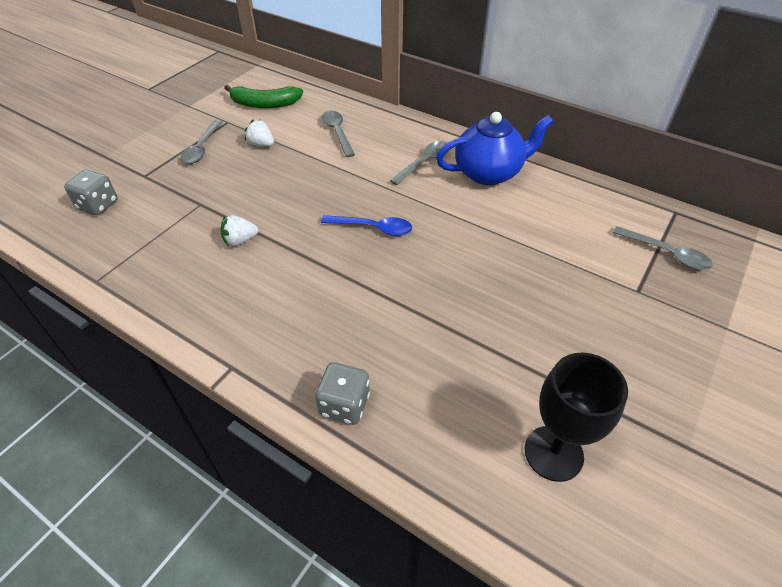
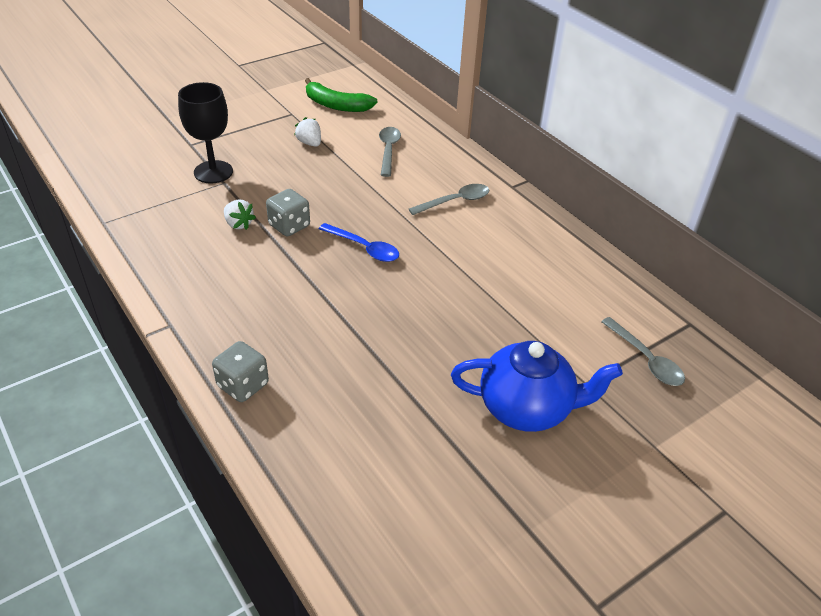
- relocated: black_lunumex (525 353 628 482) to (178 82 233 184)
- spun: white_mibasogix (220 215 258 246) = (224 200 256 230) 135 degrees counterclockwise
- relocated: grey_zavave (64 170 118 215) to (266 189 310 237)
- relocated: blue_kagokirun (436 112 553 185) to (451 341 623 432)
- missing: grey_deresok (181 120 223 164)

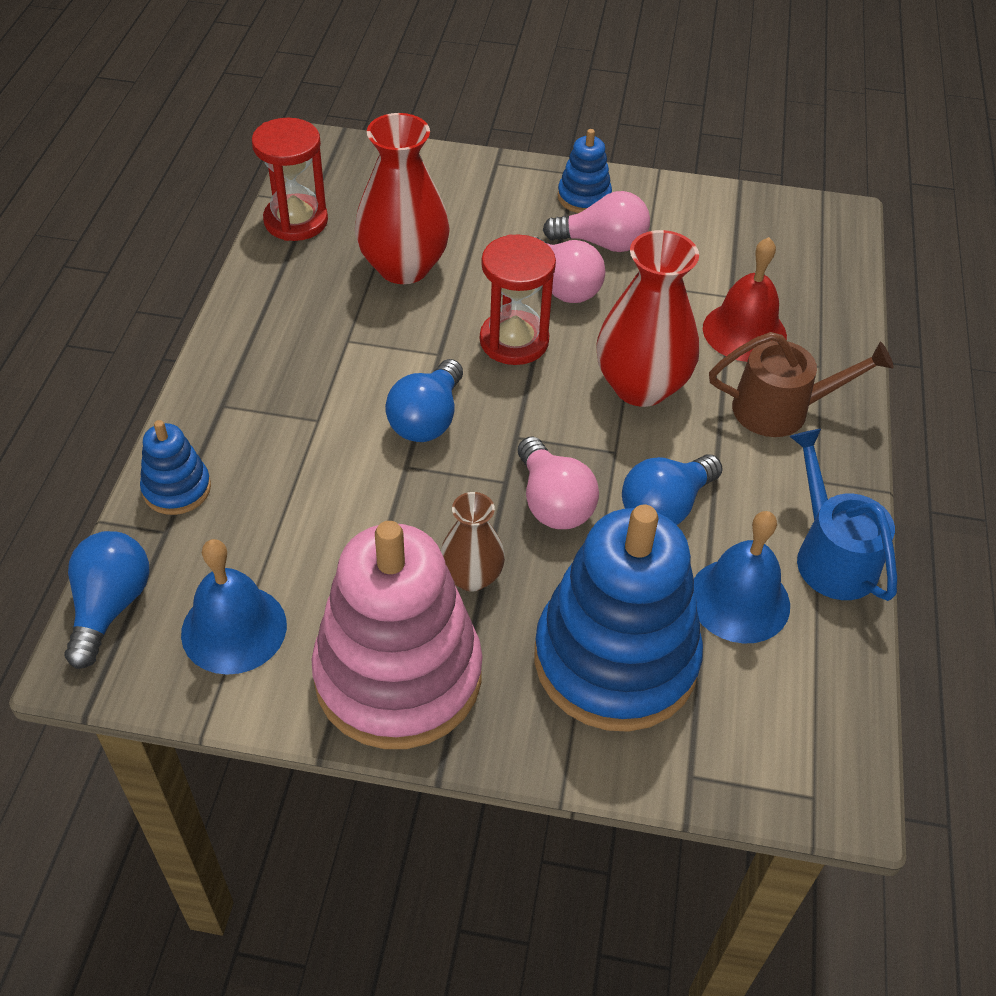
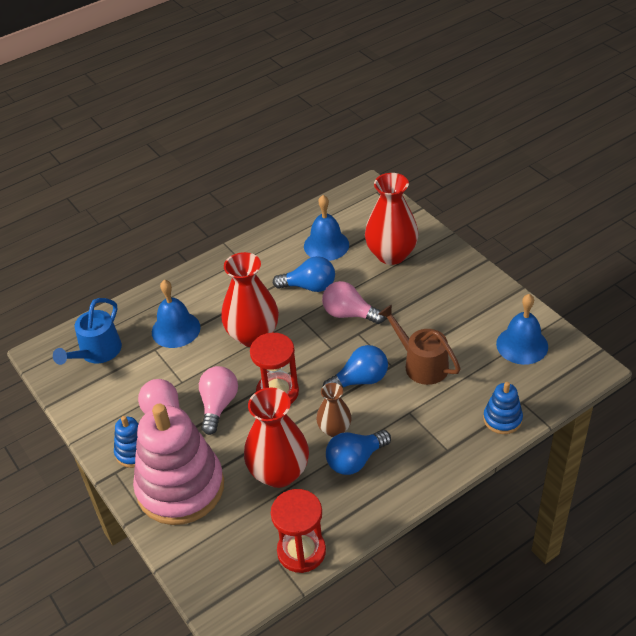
- relocated: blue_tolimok (789 429 897 601) to (53 298 122 365)
- relocated: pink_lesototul (312 521 483 749) to (133 404 224 525)
- colour: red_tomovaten (703 237 787 362) to blue_tomovaten (152 280 201 348)
- relocated: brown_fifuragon (441 492 505 591) to (316 383 352 437)
- spun: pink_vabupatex (518 436 599 529) = (322 281 385 324) 90 degrees counterclockwise
- relocated: blue_vabupatex (64 531 149 669) to (326 430 391 475)
- exchanged: blue_lesototul (534 504 703 732) to red_fifuragon (365 173 418 265)
- relocated: brown_tolimok (709 332 894 437) to (379 305 460 385)

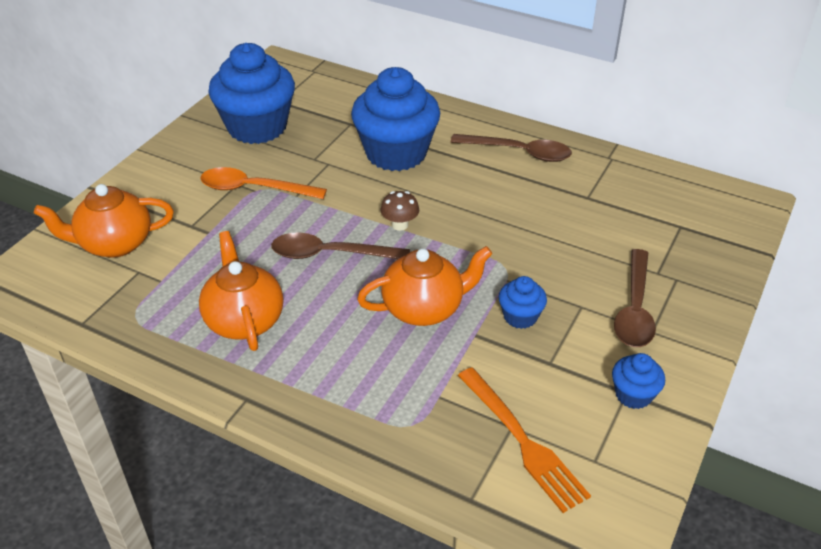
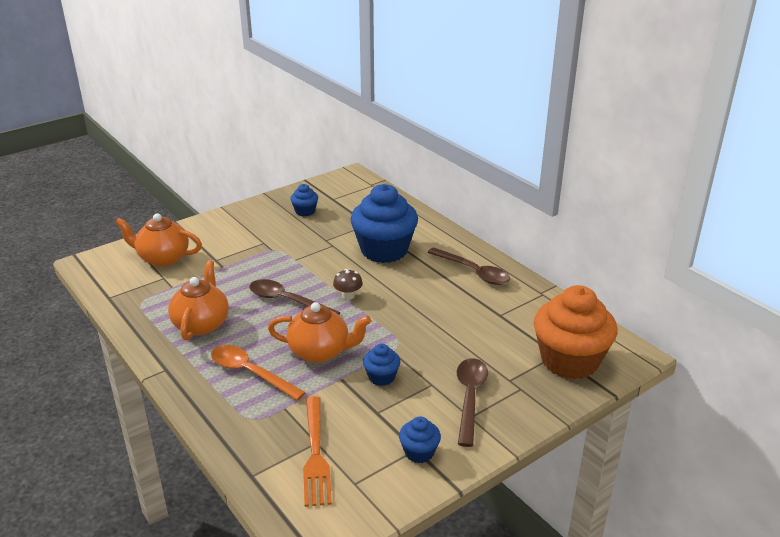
- relocated: orange_deresok (200 167 327 199) to (211 345 306 401)
- size: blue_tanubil (208 43 295 144) = (290 184 318 216) x0.45
- spun: brown_deresok (614 249 656 347) = (457 358 488 447) 150 degrees clockwise
- appeared: orange_tanubil (534 285 617 380)

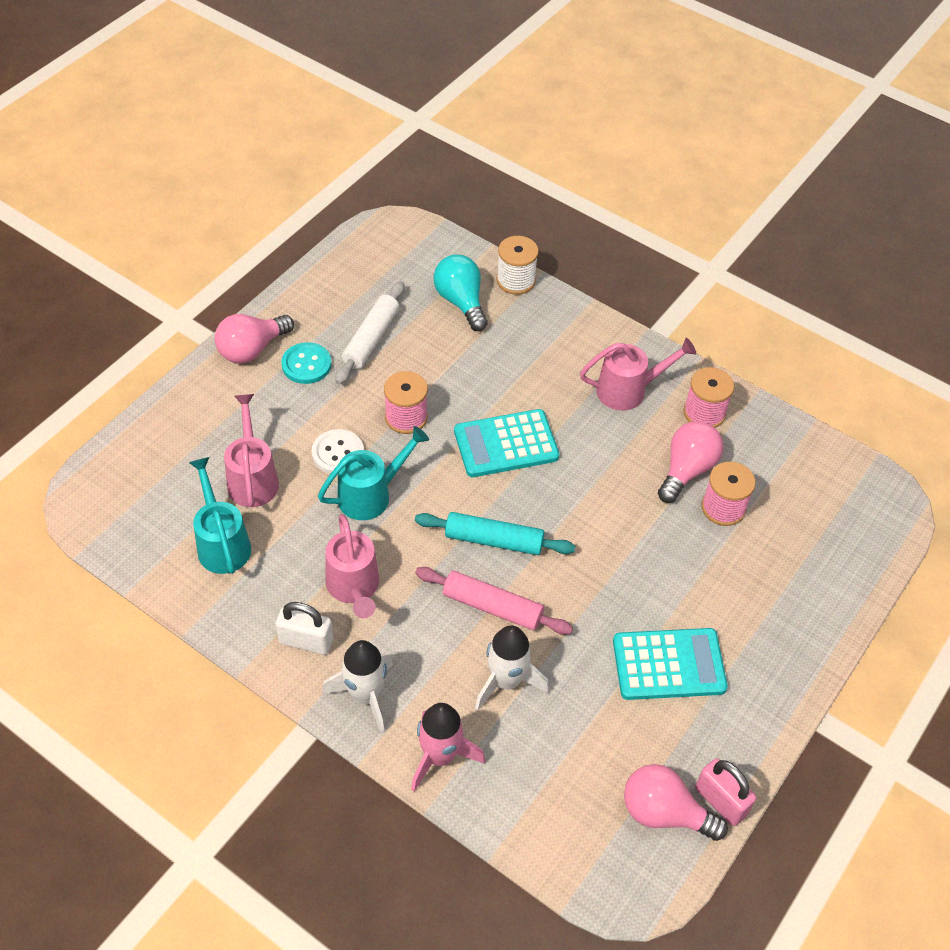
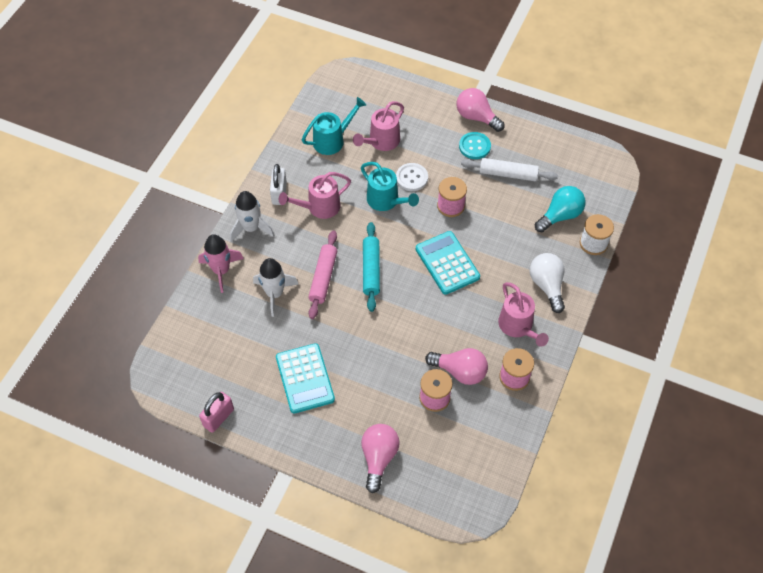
- spun: pink_tolimok (224 394 279 507) = (353 101 404 151) 150 degrees clockwise
- relocated: pink_vabupatex (624 764 728 841) to (361 424 400 493)
- appeared: white_vabupatex (529 253 565 313)

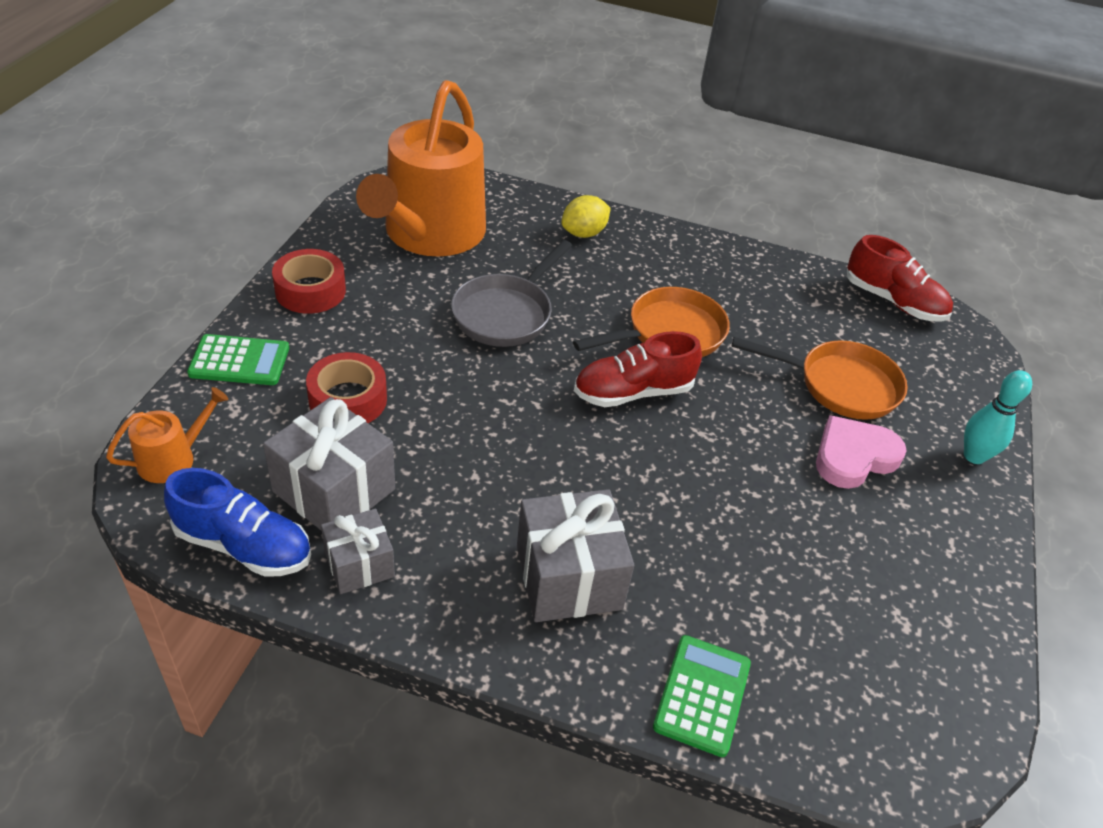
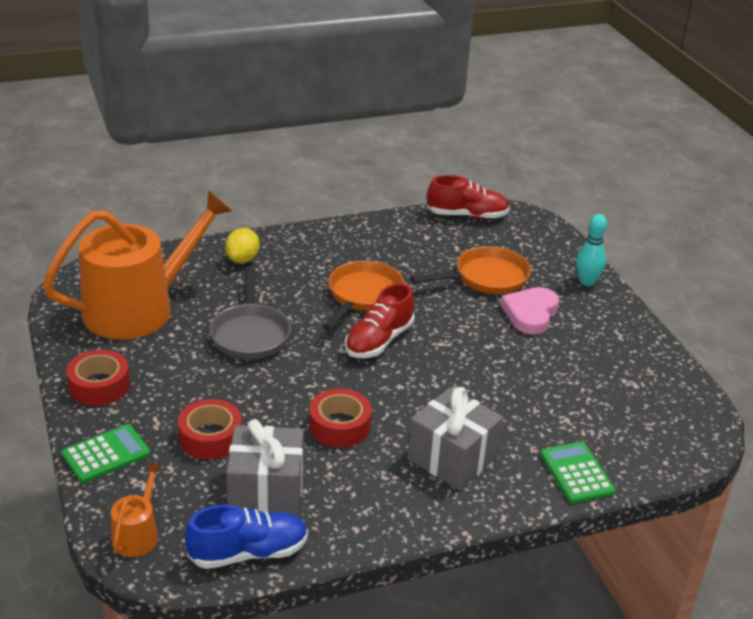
- spun: orange_tolimok (356 80 486 257) = (43 190 232 339) 105 degrees counterclockwise
- appeared: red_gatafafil (309 389 372 447)
- missing: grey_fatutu (321 509 395 594)

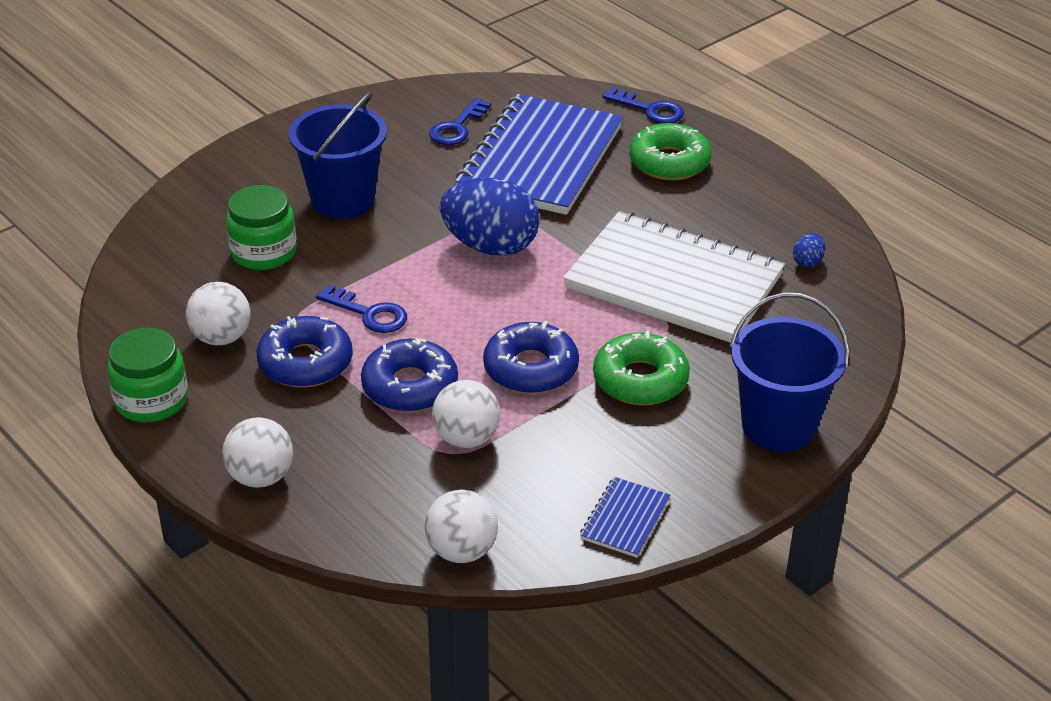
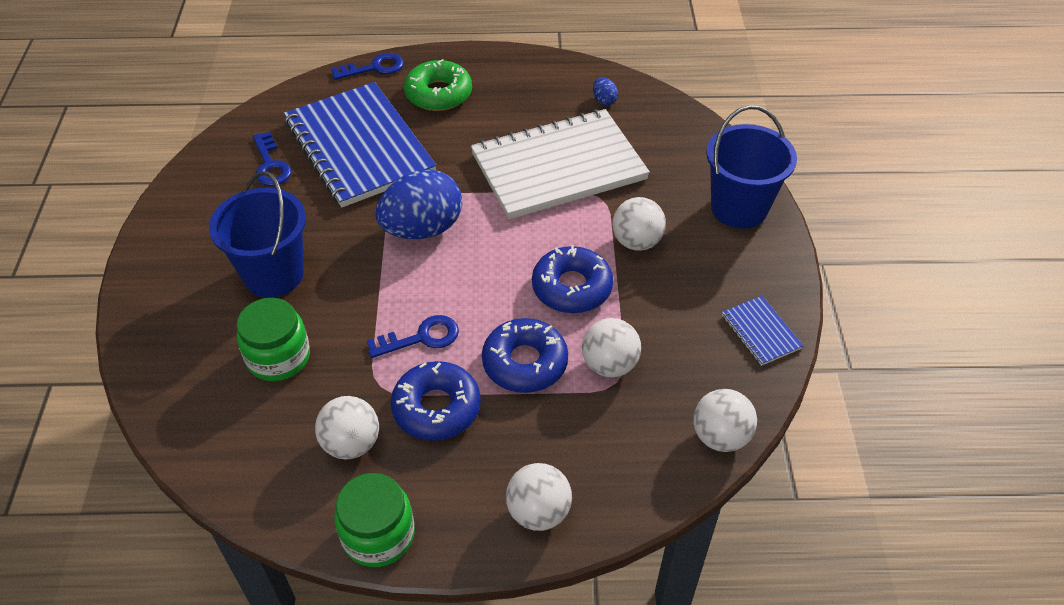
- exchanged: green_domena (593 330 690 405) to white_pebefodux (612 197 666 251)

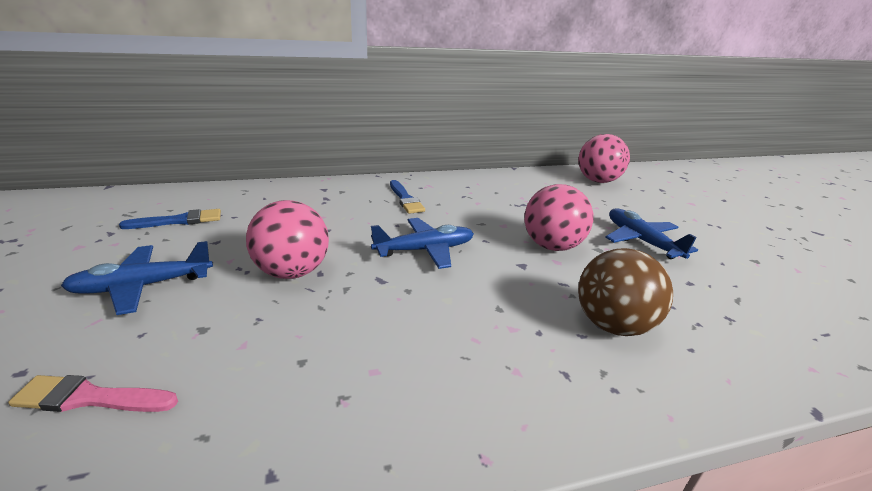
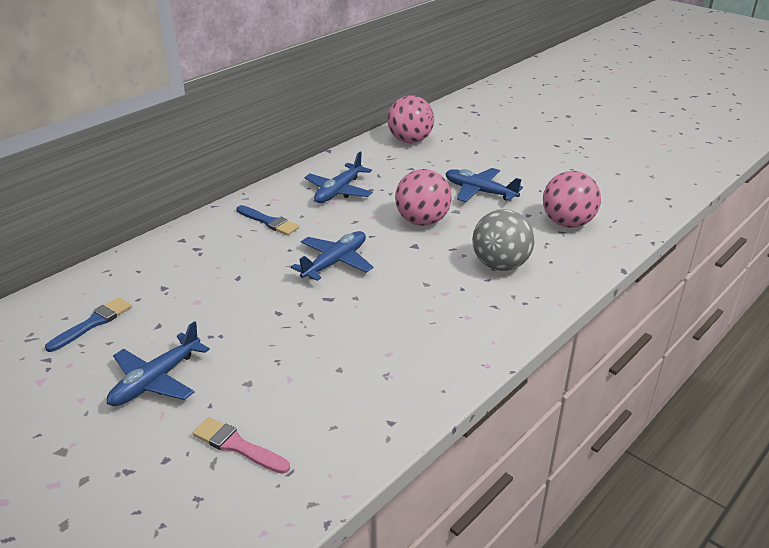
- spun: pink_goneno (8 375 178 412) = (193 417 290 474) 60 degrees clockwise
- appeared: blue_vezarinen (304 151 373 203)
- colour: brown_pebefodux (578 248 673 336) to grey_pebefodux (472 209 535 271)
- relocated: pink_pebefodux (246 200 329 279) to (543 171 601 228)

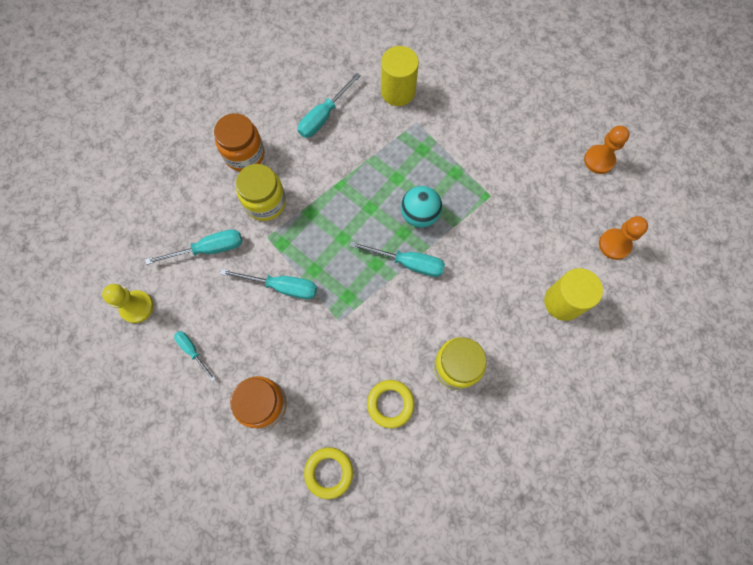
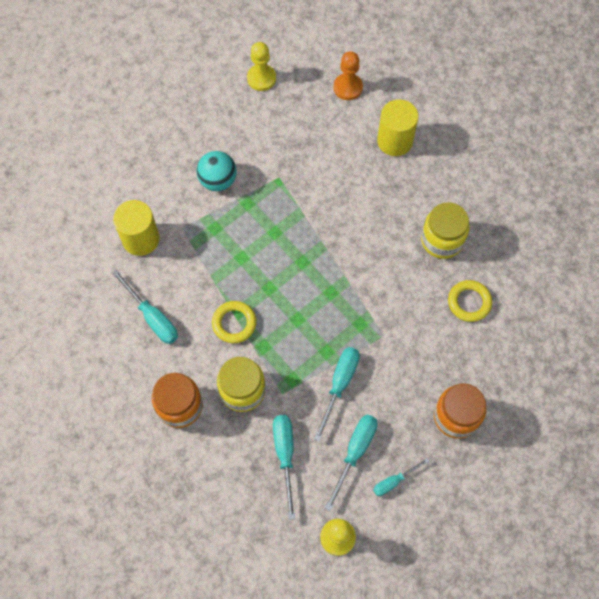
- relocated: turquoise_pebefodux (401 186 442 228) to (196 151 237 191)
- relocated: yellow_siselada (304 447 353 499) to (212 301 256 343)
- colour: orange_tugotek (584 126 630 174) to yellow_tugotek (247 42 276 91)
- relocated: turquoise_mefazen (350 241 445 277) to (324 415 378 511)

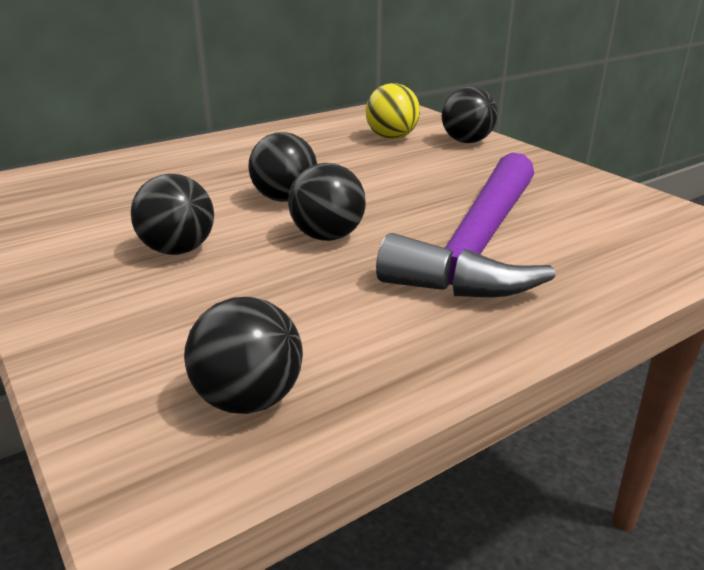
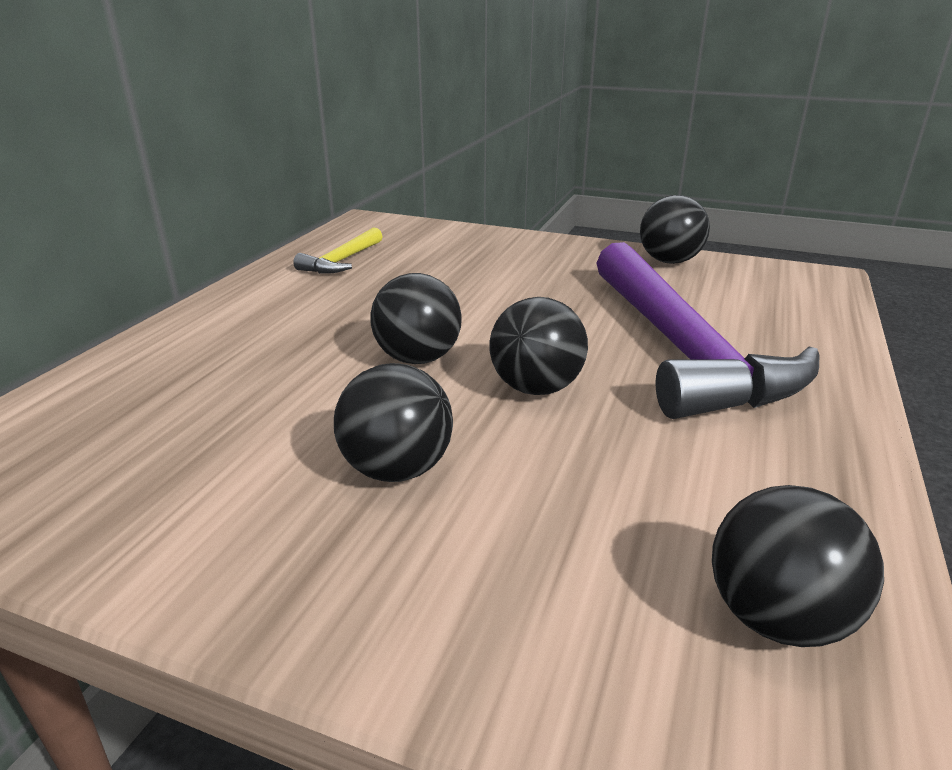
- appeared: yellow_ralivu (293 227 383 274)
- relocated: black_pebefodux (442 86 498 143) to (640 195 710 264)
- missing: yellow_pebefodux (366 83 420 139)

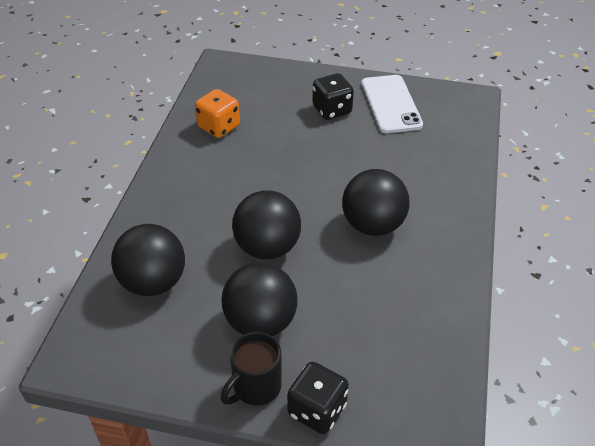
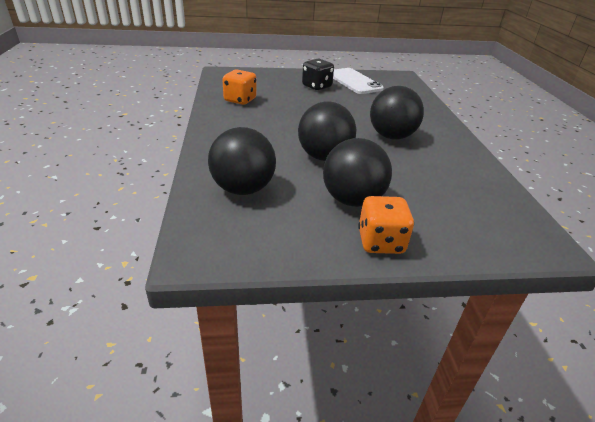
- exchanged: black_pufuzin (221 332 282 405) to orange_zavave (358 196 414 254)
- missing: black_zavave (287 362 349 434)

